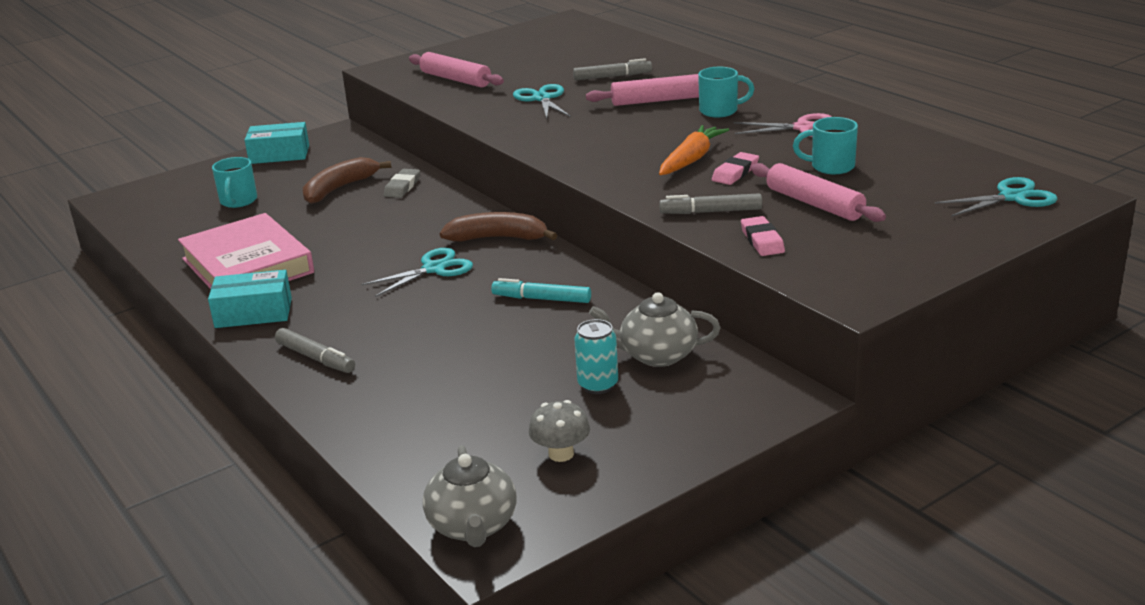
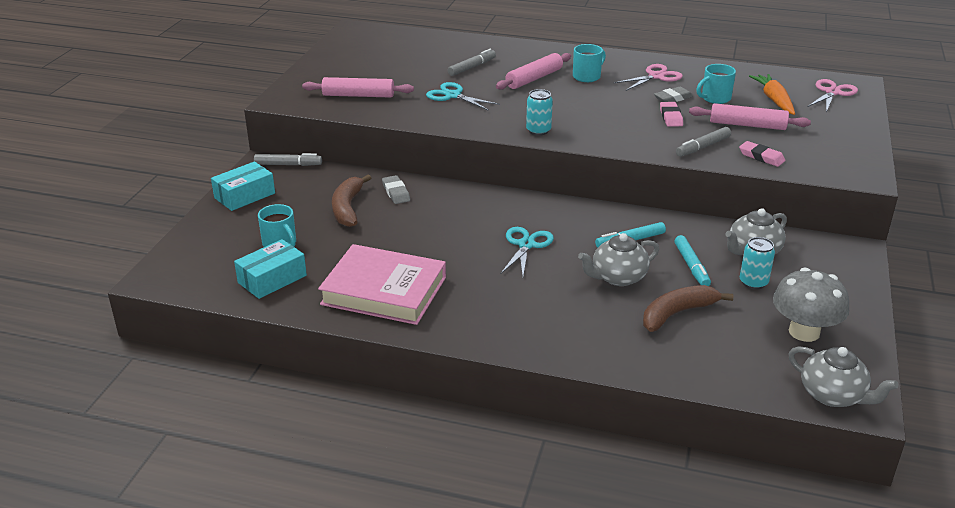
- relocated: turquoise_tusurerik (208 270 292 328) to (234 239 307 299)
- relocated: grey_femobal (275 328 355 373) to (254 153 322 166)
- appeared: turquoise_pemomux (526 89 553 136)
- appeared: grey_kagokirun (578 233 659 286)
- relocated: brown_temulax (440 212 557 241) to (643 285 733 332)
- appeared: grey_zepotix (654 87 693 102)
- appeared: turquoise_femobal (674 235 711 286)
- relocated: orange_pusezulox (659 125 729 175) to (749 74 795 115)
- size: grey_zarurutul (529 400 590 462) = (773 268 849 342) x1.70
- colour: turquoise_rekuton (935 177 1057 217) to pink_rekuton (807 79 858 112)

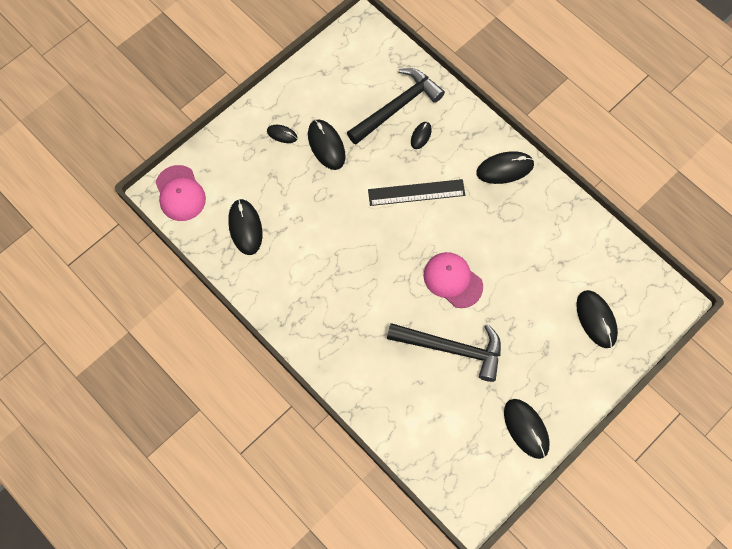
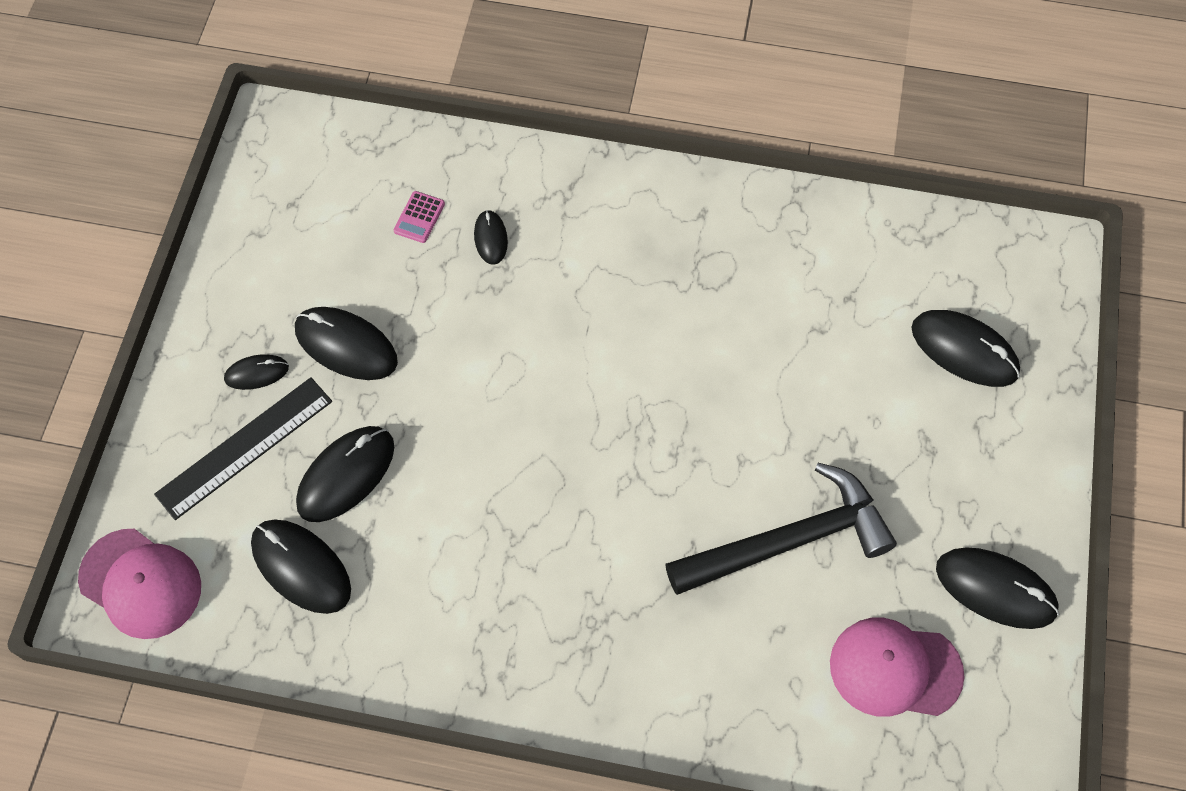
- relocated: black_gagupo (368 179 465 206) to (154 377 332 520)
- relocated: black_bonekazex (476 151 534 184) to (296 426 394 522)
- exchanged: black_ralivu (347 68 445 144) to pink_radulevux (394 191 445 243)
- relocated: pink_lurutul (423 252 483 308) to (830 618 964 717)

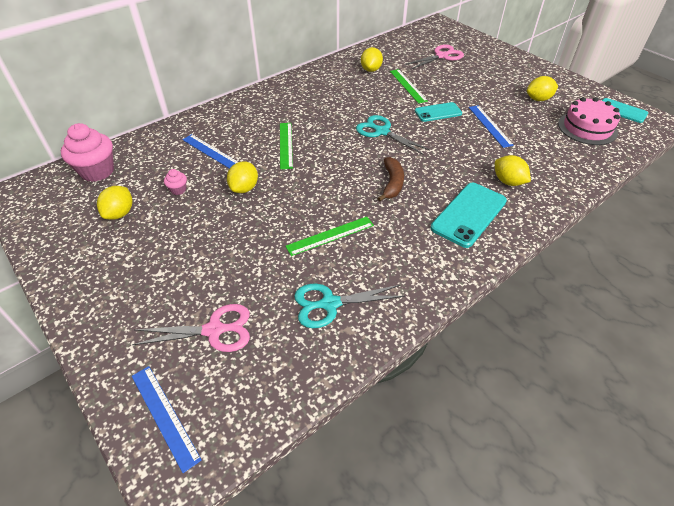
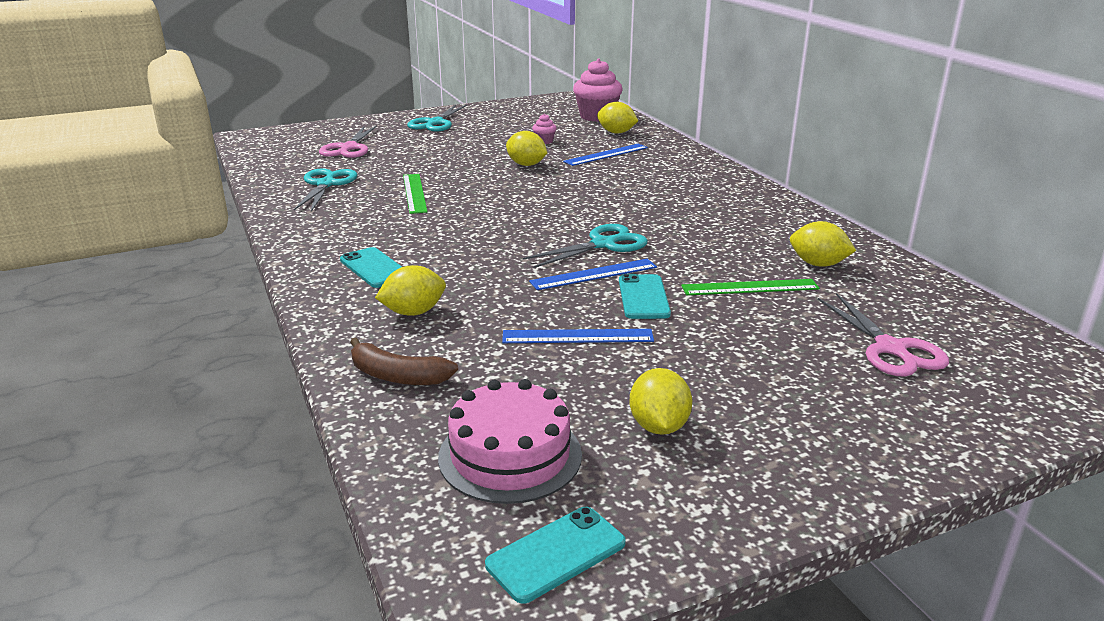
- size: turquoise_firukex (431 183 507 248) = (340 247 402 288) x0.64
- relocated: brown_temulax (377 157 404 201) to (350 338 458 385)
- appeared: turquoise_rekuton (407 105 467 132)
- relocated: blue_gagupo (132 366 202 473) to (529 259 657 290)
- relocated: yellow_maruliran (97 186 132 220) to (597 102 638 134)
- missing: green_gagupo (280 123 293 169)

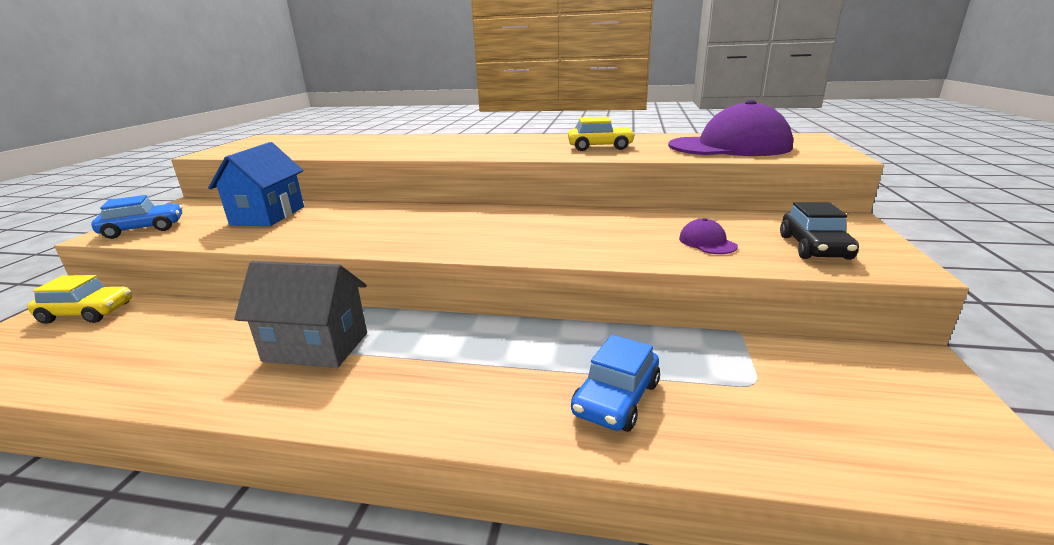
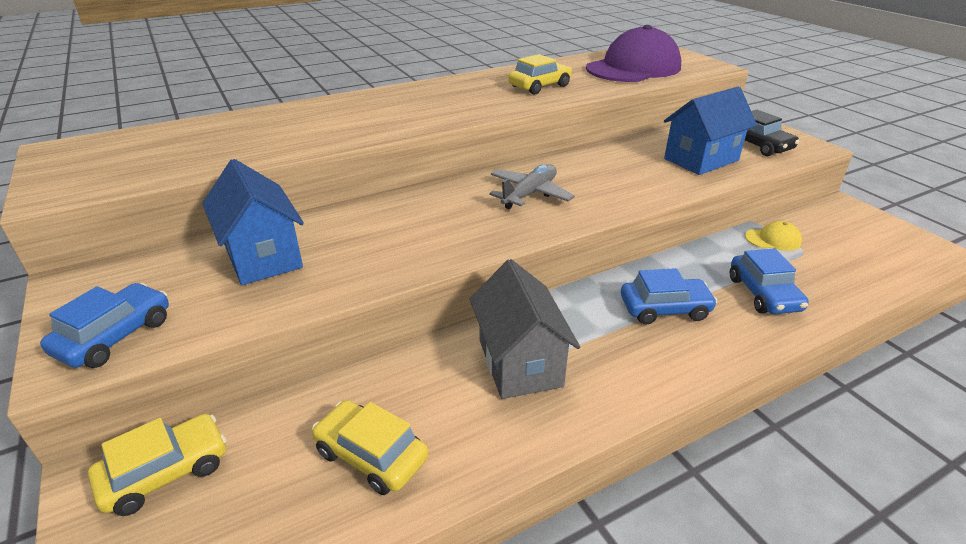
- appeared: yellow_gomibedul (312 400 428 495)
- spun: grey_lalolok (234 261 367 368) = (470 259 580 399) 75 degrees counterclockwise
- appeared: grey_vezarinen (489 165 575 209)
- appeared: blue_gomibedul (621 268 717 324)
- exchanged: purple_lurutul (679 218 738 254) to blue_lalolok (664 87 757 175)
- appeared: yellow_lurutul (745 221 802 251)

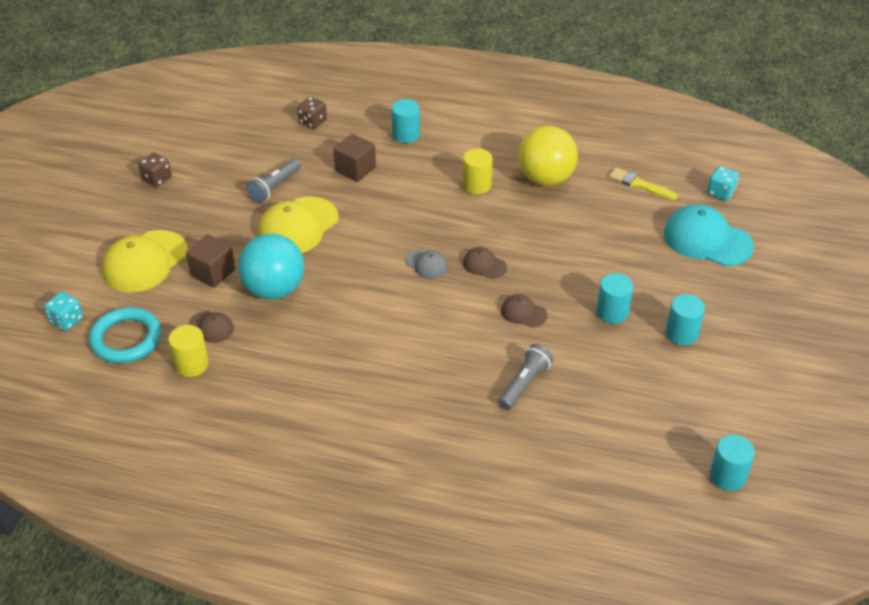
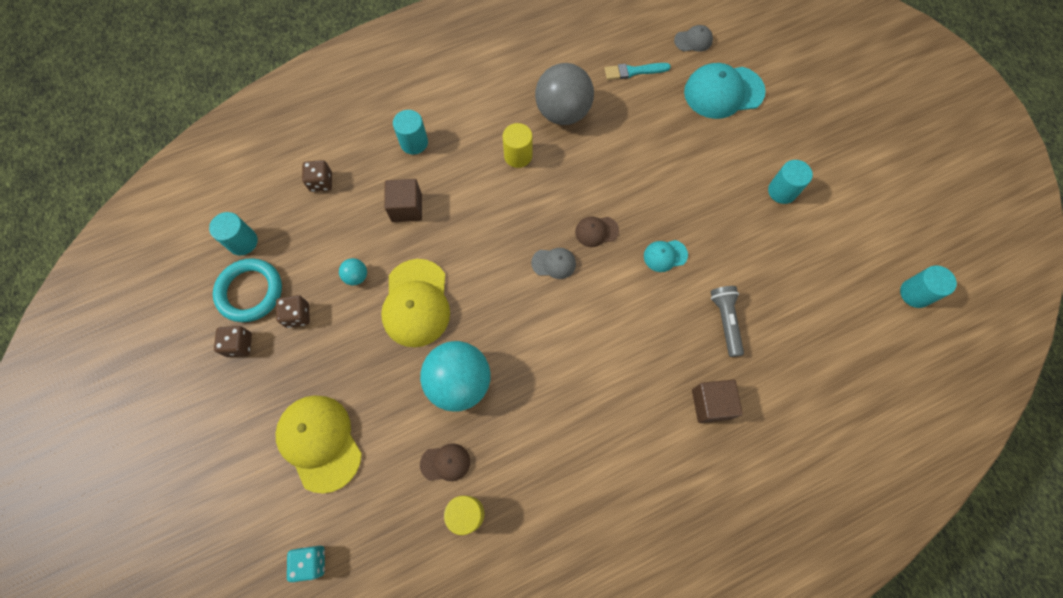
- relocated: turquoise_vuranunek (597 273 633 324) to (209 212 258 255)
- relocated: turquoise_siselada (89 307 161 363) to (213 258 282 322)
- appeared: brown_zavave (276 295 310 328)
- spun: yellow_lurutul (102 230 188 292) = (276 395 362 494) 150 degrees clockwise
- exchanged: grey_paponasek (247 159 301 203) to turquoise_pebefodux (339 258 367 285)
- colour: yellow_pebefodux (518 126 578 186) to grey_pebefodux (535 63 594 125)
- colour: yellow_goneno (609 168 678 200) to turquoise_goneno (605 63 671 80)
- colour: brown_lurutul (501 294 547 327) to turquoise_lurutul (644 240 688 272)
- exchanged: turquoise_zavave (707 166 739 201) to grey_lurutul (674 25 713 52)
- relocated: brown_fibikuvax (186 234 235 288) to (692 379 743 423)

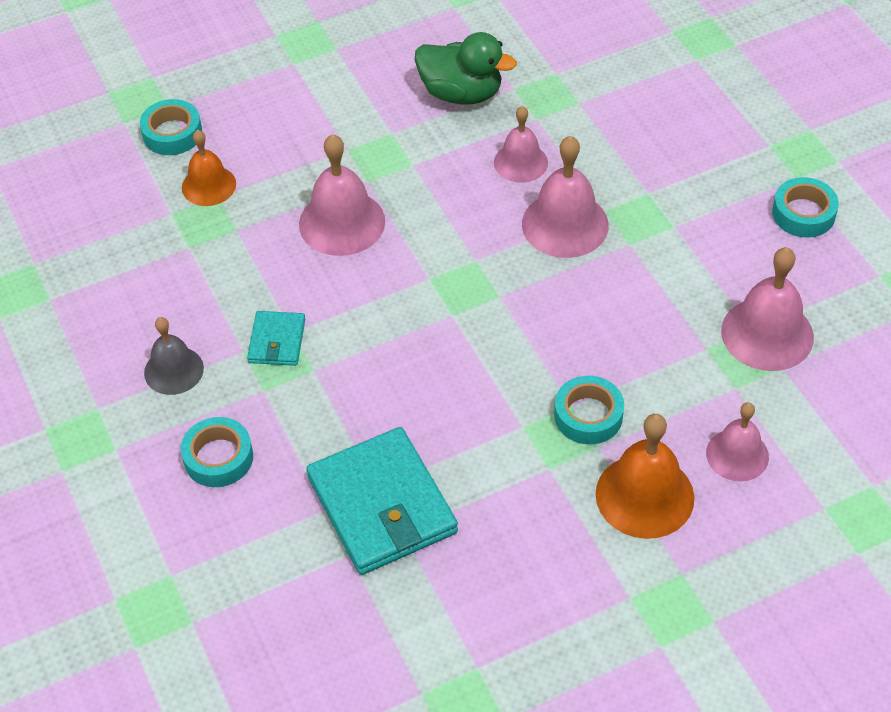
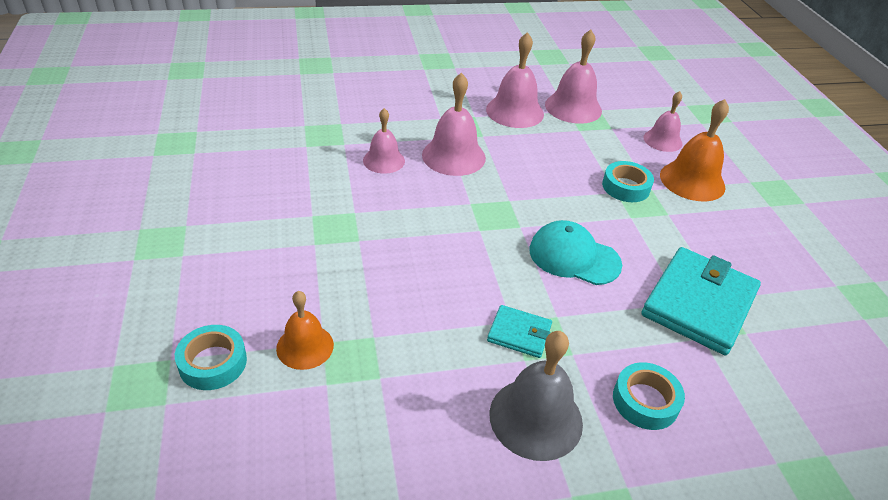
- relocated: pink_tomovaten (299 134 385 256) to (486 32 544 128)
- size: grey_tomovaten (144 317 204 395) = (489 331 583 461) x1.55
- appeared: turquoise_lurutul (529 220 622 285)
- spun: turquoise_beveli (306 427 458 575) = (641 247 761 355) 45 degrees counterclockwise
- missing: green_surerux (415 32 517 105)
- missing: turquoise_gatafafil (772 177 839 238)

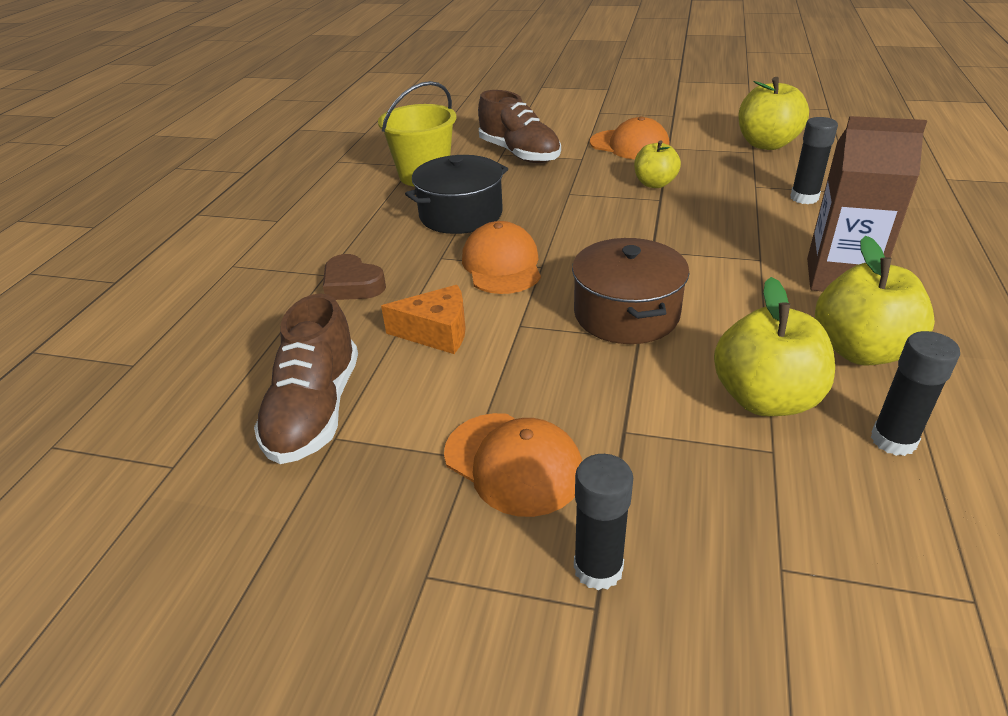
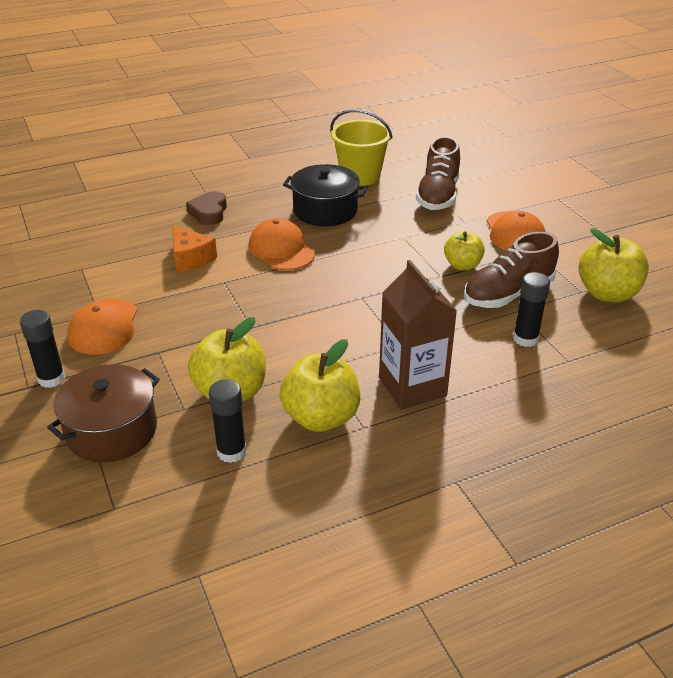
- relocated: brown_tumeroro (572 238 689 344) to (47 364 160 463)
- spun: orange_lurutul (462 221 541 294) = (249 218 315 270) 75 degrees counterclockwise
- relocated: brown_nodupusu (254 293 358 464) to (464 232 559 308)

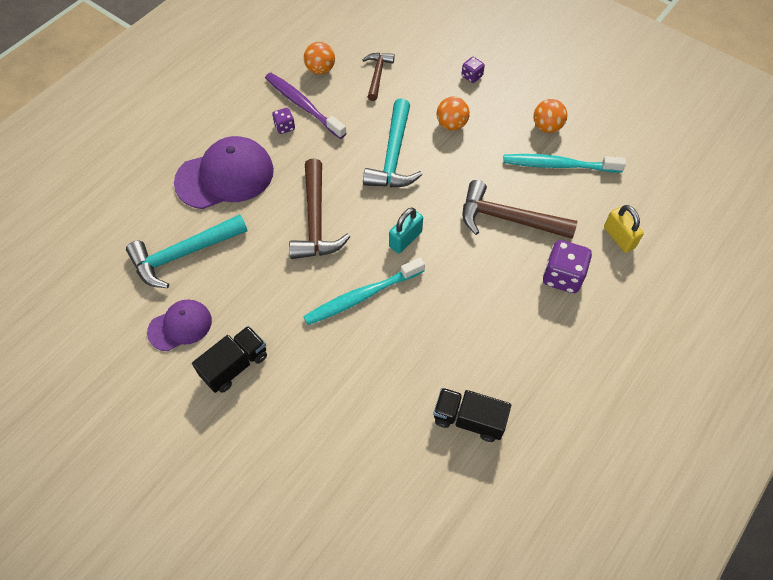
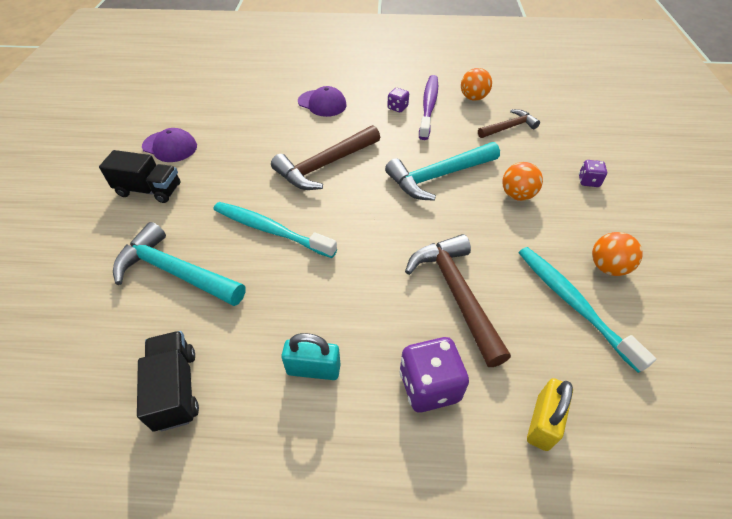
- relocated: turquoise_ralivu (126 214 247 288) to (113 222 246 306)
- relocated: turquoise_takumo (389 207 423 253) to (281 333 341 380)
- size: purple_lurutul (174 136 274 209) = (298 86 347 117) x0.58

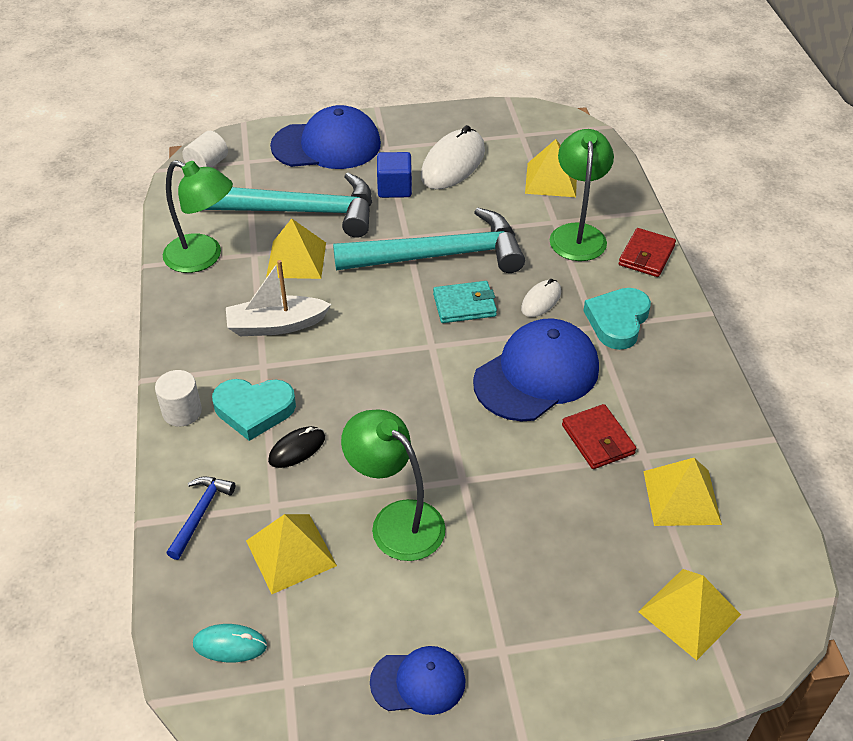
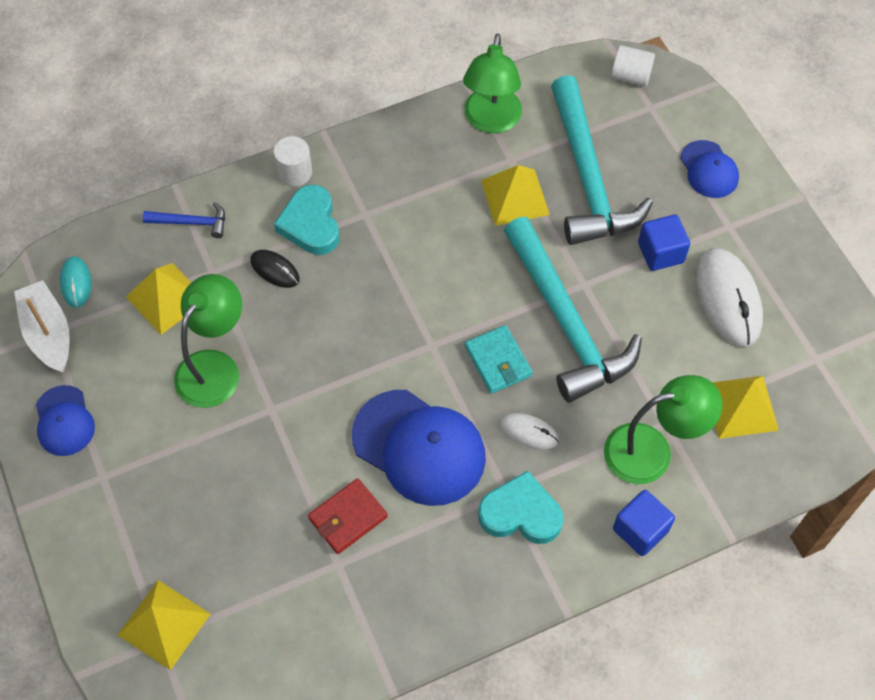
- relocated: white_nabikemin (226 260 331 336) to (14 280 70 372)
- exchanged: red_beveli (619 228 676 277) to blue_fibikuvax (613 490 675 556)
- size: blue_lurutul (270 105 381 169) = (680 140 739 198) x0.55
- spun: white_bonekazex (421 125 485 189) = (695 248 763 347) 60 degrees clockwise
- missing: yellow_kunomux (643 458 722 526)

